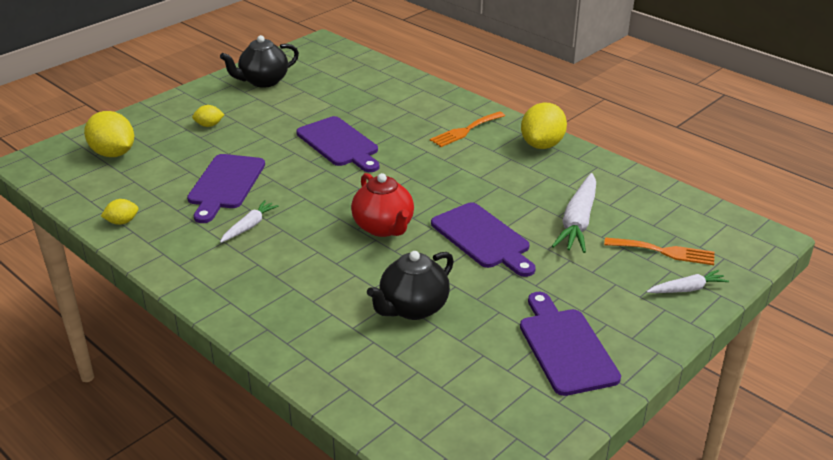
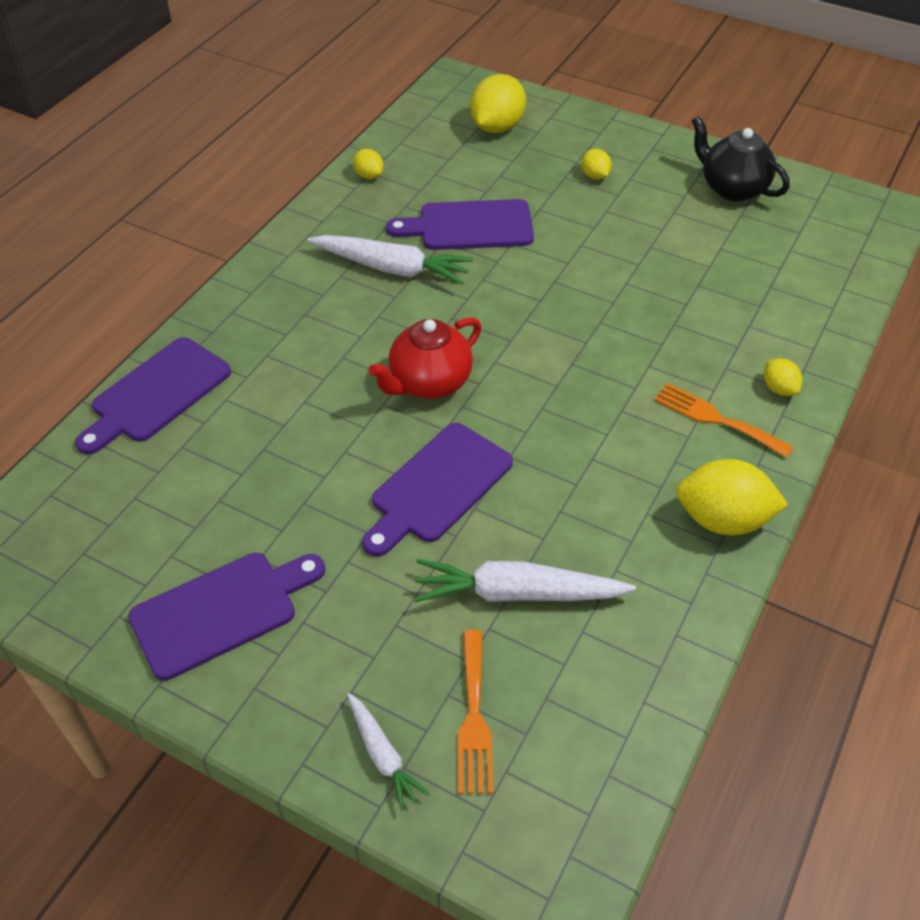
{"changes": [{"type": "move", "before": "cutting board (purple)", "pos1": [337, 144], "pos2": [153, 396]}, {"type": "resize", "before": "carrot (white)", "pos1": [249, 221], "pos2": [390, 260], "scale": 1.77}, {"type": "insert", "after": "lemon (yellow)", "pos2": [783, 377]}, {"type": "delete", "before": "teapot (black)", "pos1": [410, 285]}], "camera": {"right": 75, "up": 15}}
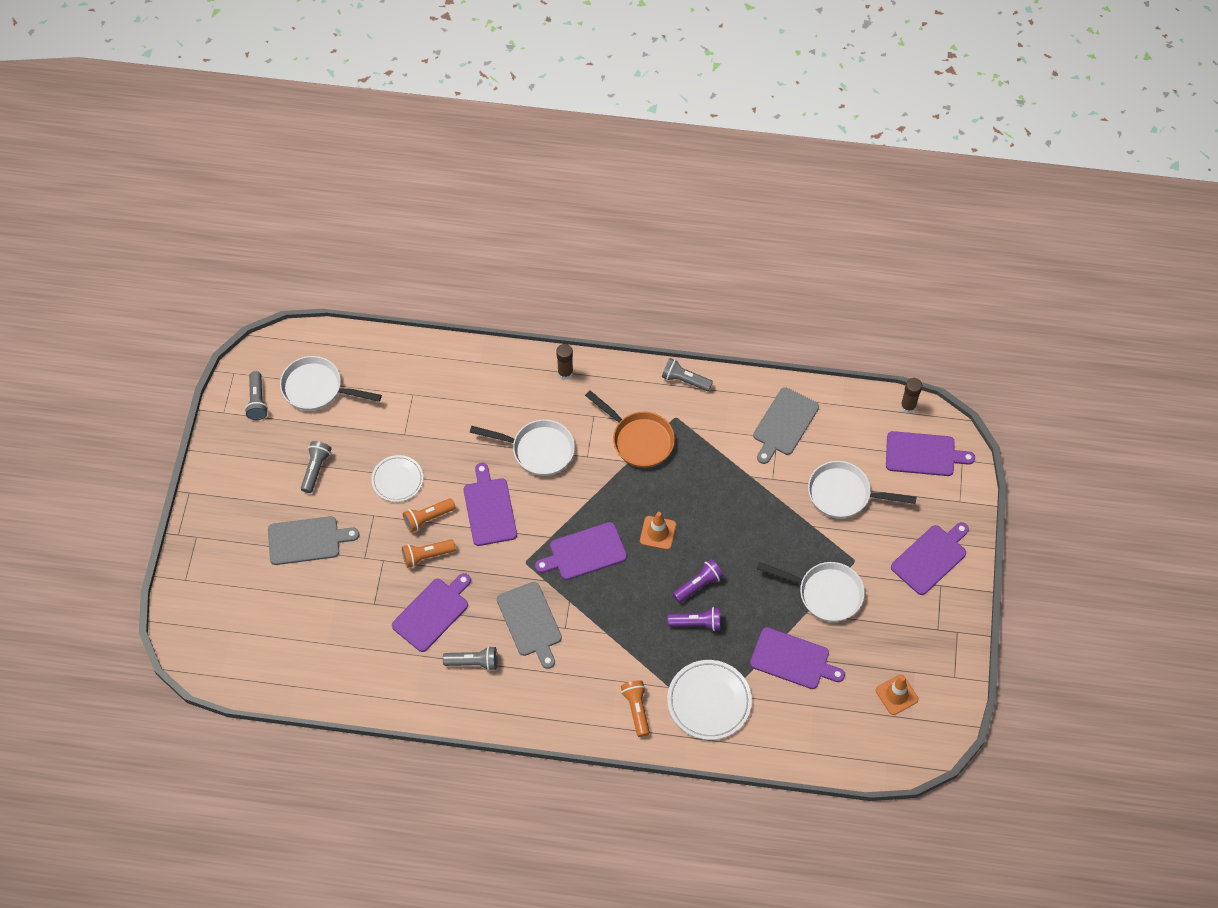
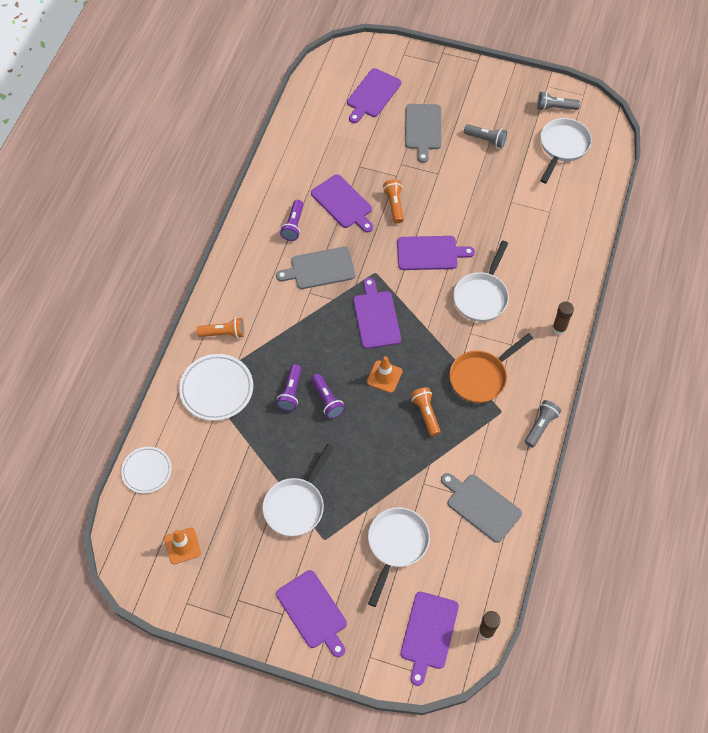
{"changes": [{"type": "move", "before": "plate (white)", "pos1": [397, 478], "pos2": [146, 470]}, {"type": "recolor", "before": "flashlight (grey)", "after": "flashlight (purple)", "pos1": [470, 658], "pos2": [292, 220]}, {"type": "move", "before": "cutting board (purple)", "pos1": [797, 658], "pos2": [374, 95]}, {"type": "move", "before": "flashlight (orange)", "pos1": [429, 515], "pos2": [425, 412]}], "camera": {"right": 100, "up": 0}}
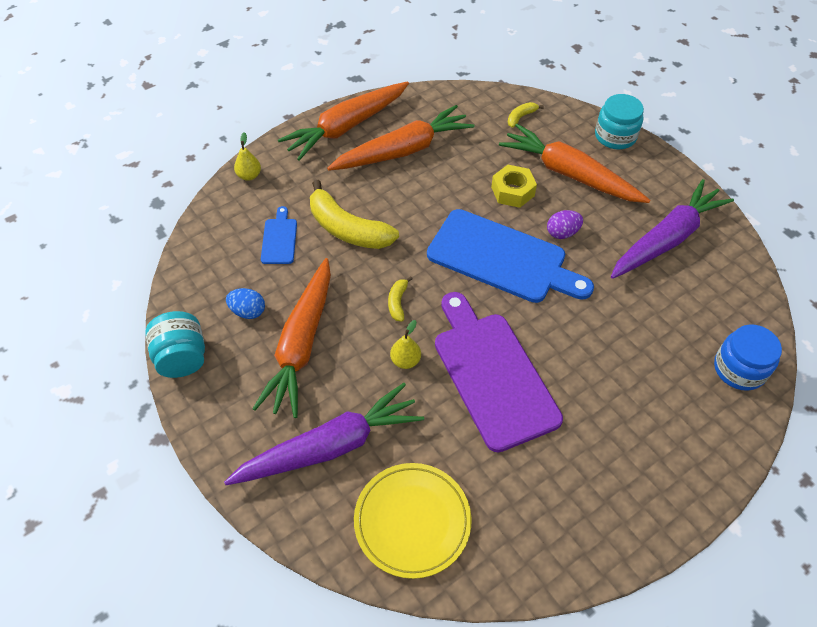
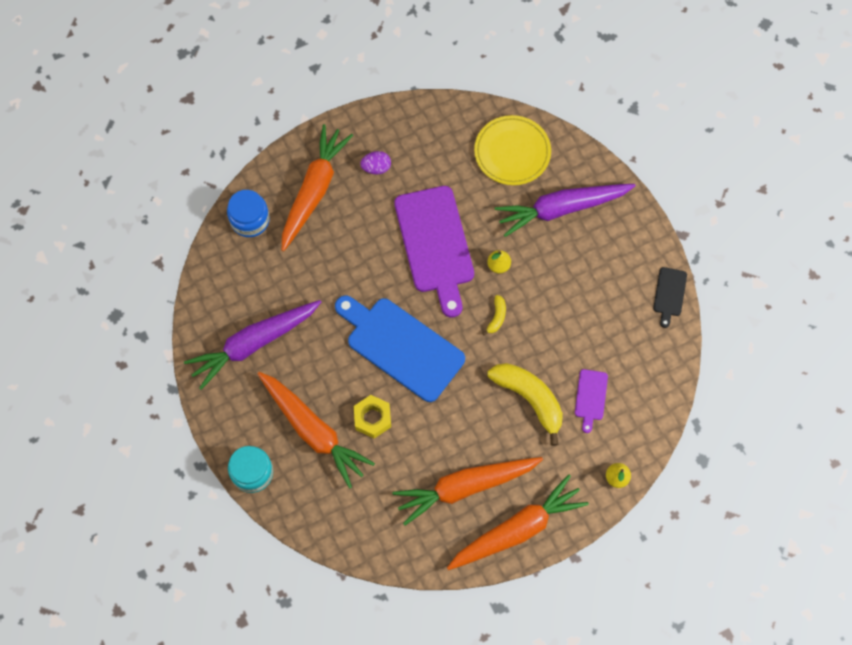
{"changes": [{"type": "move", "before": "carrot (orange)", "pos1": [291, 338], "pos2": [317, 187]}, {"type": "move", "before": "egg (purple)", "pos1": [565, 224], "pos2": [375, 162]}, {"type": "recolor", "before": "cutting board (blue)", "after": "cutting board (purple)", "pos1": [279, 235], "pos2": [591, 401]}, {"type": "replace", "before": "jar (turquoise)", "after": "cutting board (black)", "pos1": [175, 344], "pos2": [670, 297]}, {"type": "delete", "before": "egg (blue)", "pos1": [245, 303]}, {"type": "delete", "before": "banana (yellow)", "pos1": [526, 115]}], "camera": {"right": -170, "up": 15}}
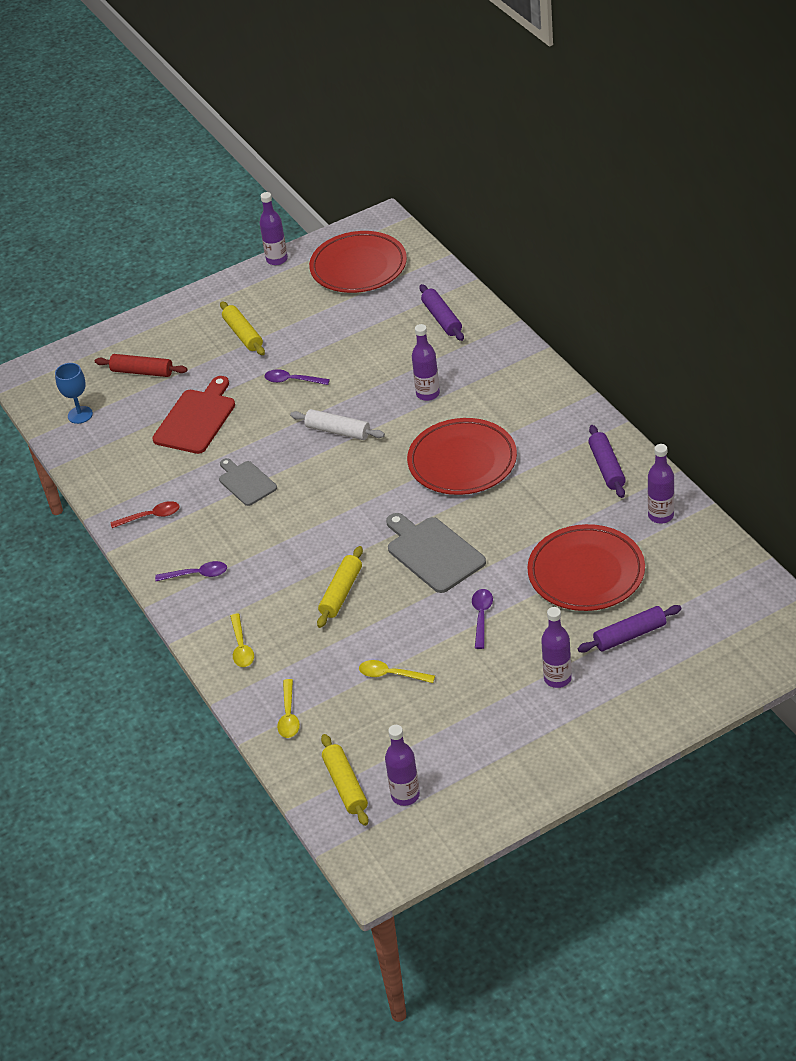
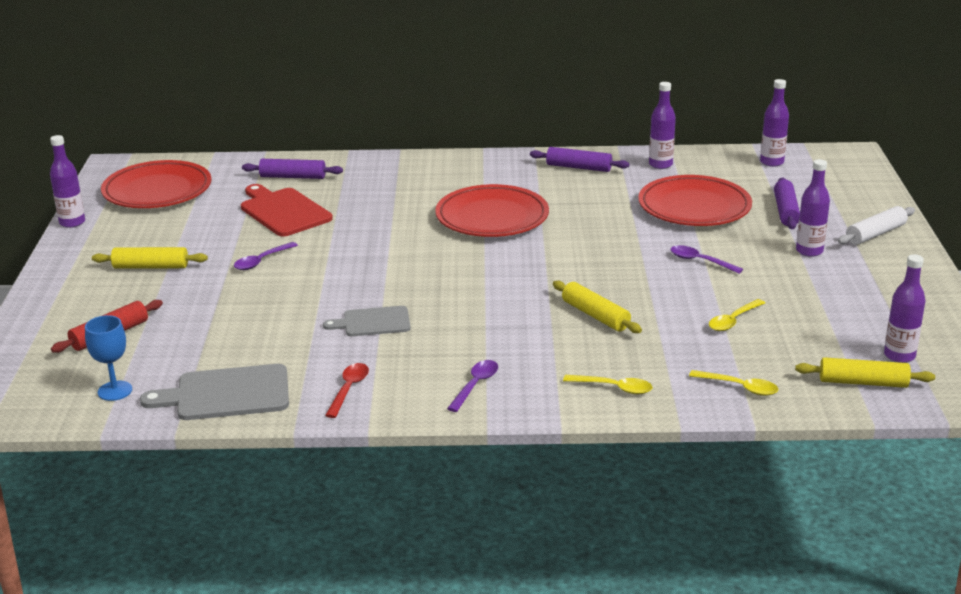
{"changes": [{"type": "move", "before": "cutting board (grey)", "pos1": [436, 553], "pos2": [214, 392]}, {"type": "move", "before": "cutting board (red)", "pos1": [193, 415], "pos2": [287, 210]}, {"type": "move", "before": "bottle (purple)", "pos1": [426, 362], "pos2": [774, 123]}, {"type": "move", "before": "rolling pin (white)", "pos1": [337, 424], "pos2": [876, 225]}], "camera": {"right": -65, "up": -15}}
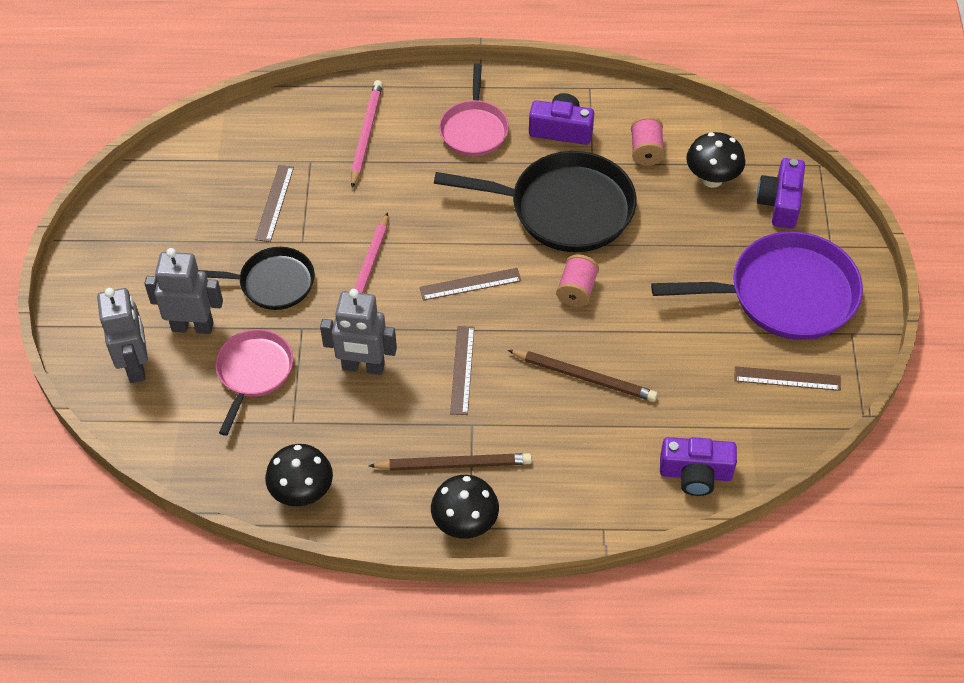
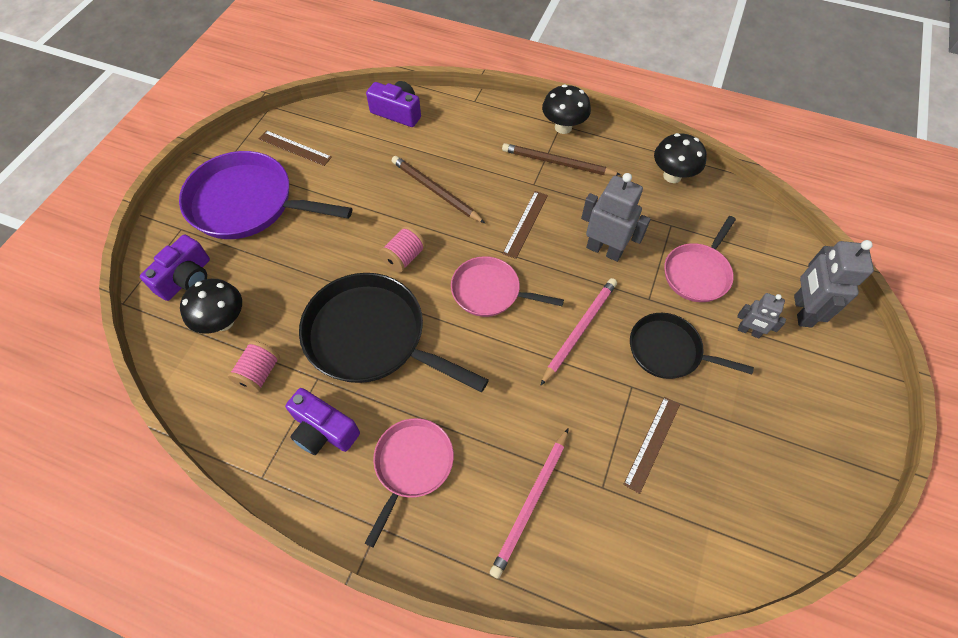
{"changes": [{"type": "replace", "before": "ruler (brown)", "after": "pan (pink)", "pos1": [470, 284], "pos2": [507, 286]}, {"type": "resize", "before": "robot (grey)", "pos1": [183, 291], "pos2": [761, 315], "scale": 0.59}], "camera": {"right": -160, "up": 5}}
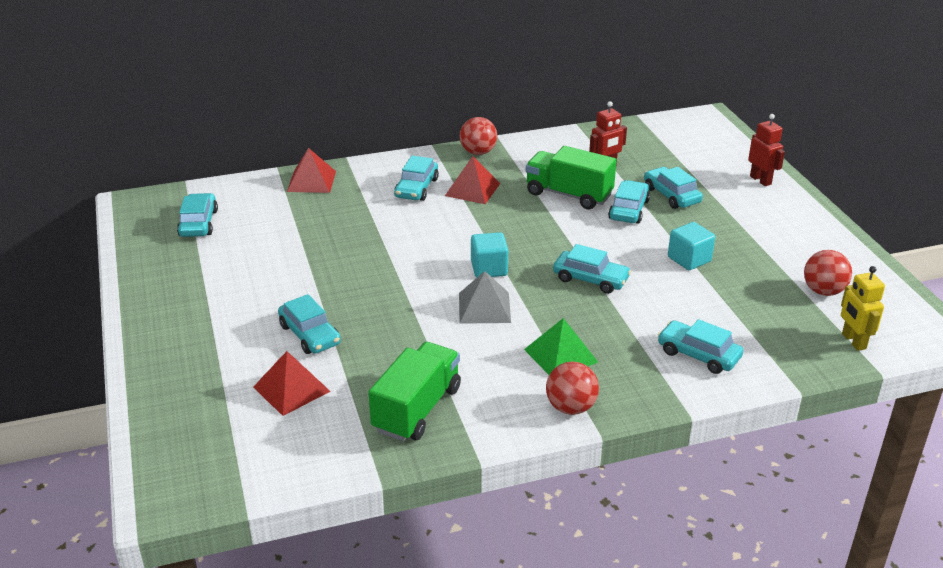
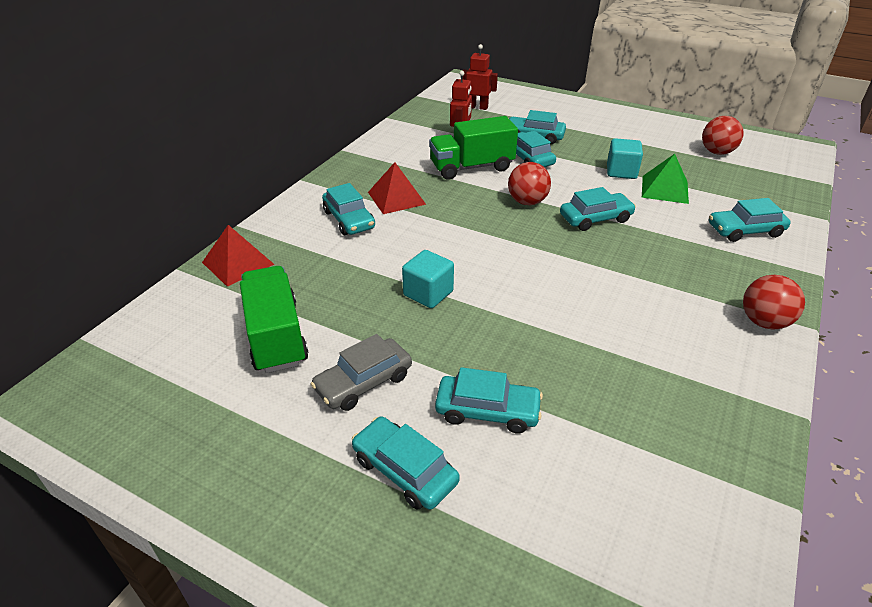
{"changes": [{"type": "move", "before": "truck (green)", "pos1": [414, 391], "pos2": [274, 319]}, {"type": "insert", "after": "car (grey)", "pos2": [361, 372]}, {"type": "move", "before": "car (turquoise)", "pos1": [197, 215], "pos2": [406, 463]}, {"type": "move", "before": "cube (turquoise)", "pos1": [489, 255], "pos2": [428, 279]}, {"type": "move", "before": "robot (red)", "pos1": [766, 150], "pos2": [480, 77]}, {"type": "move", "before": "ball (red)", "pos1": [478, 136], "pos2": [529, 183]}, {"type": "move", "before": "pyramid (green)", "pos1": [561, 346], "pos2": [665, 179]}, {"type": "delete", "before": "pyramid (red)", "pos1": [292, 383]}, {"type": "delete", "before": "pyramid (grey)", "pos1": [485, 297]}, {"type": "delete", "before": "robot (yellow)", "pos1": [863, 308]}], "camera": {"right": -45, "up": 5}}
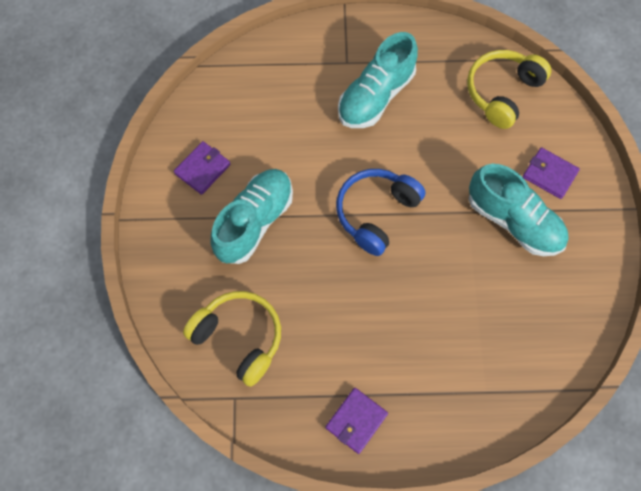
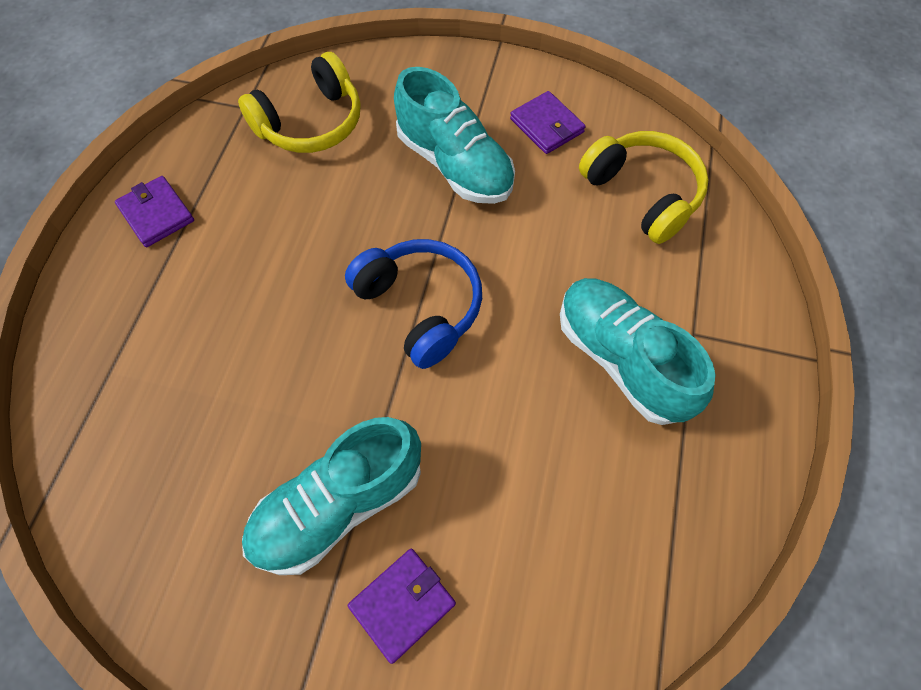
{"changes": [{"type": "move", "before": "headphones (yellow)", "pos1": [509, 89], "pos2": [644, 187]}], "camera": {"right": 105, "up": -5}}
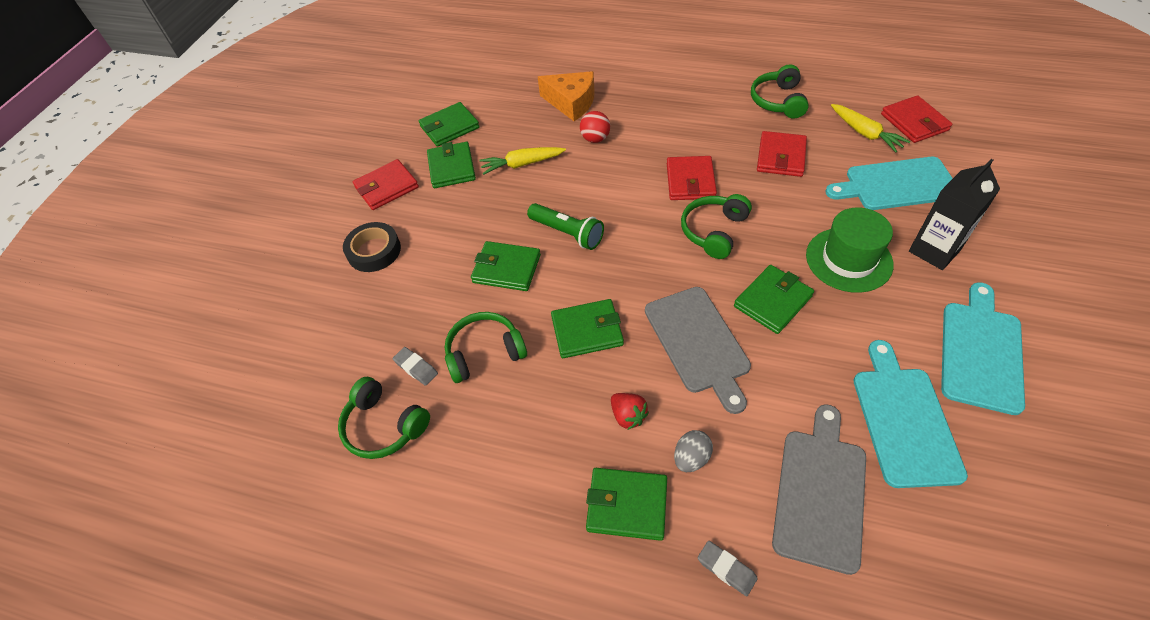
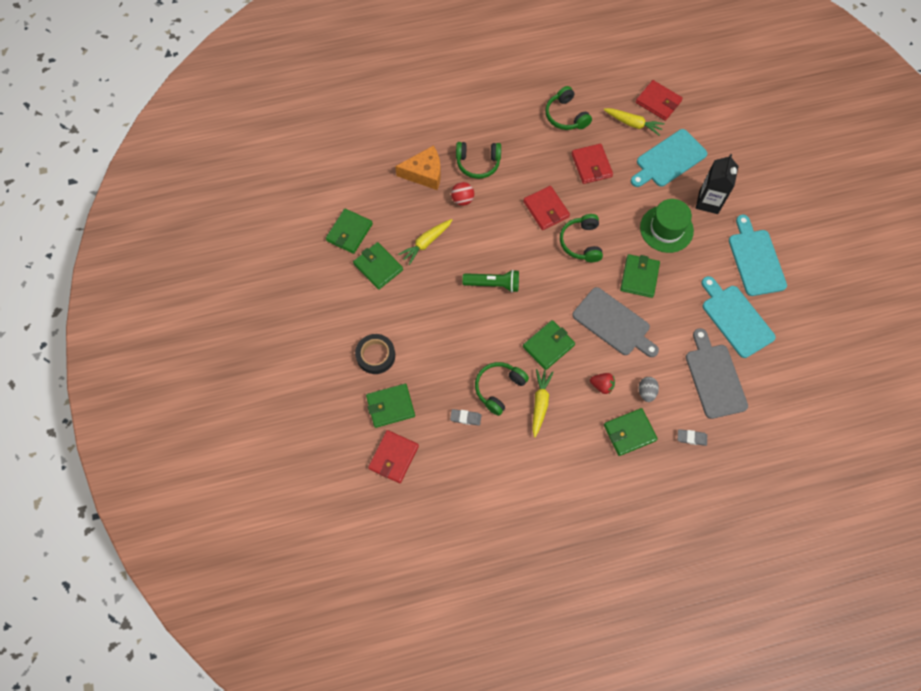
{"changes": [{"type": "move", "before": "wallet (green)", "pos1": [506, 266], "pos2": [390, 406]}, {"type": "move", "before": "wallet (red)", "pos1": [386, 184], "pos2": [393, 456]}, {"type": "move", "before": "headphones (green)", "pos1": [384, 418], "pos2": [478, 160]}, {"type": "insert", "after": "carrot (yellow)", "pos2": [543, 403]}], "camera": {"right": -35, "up": 15}}
